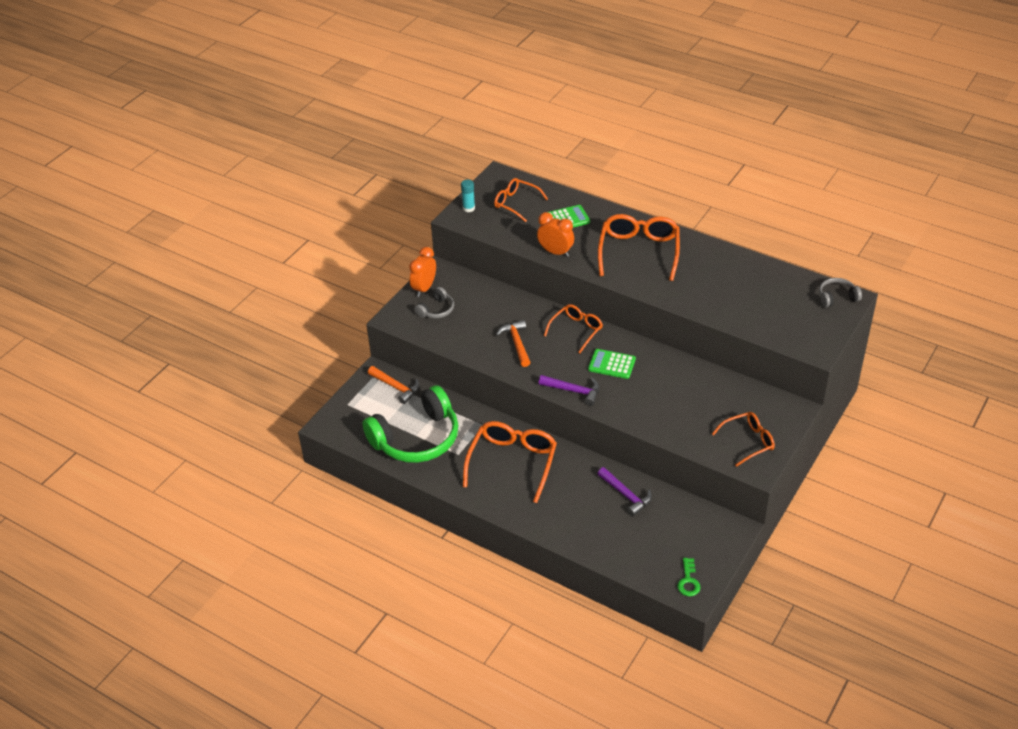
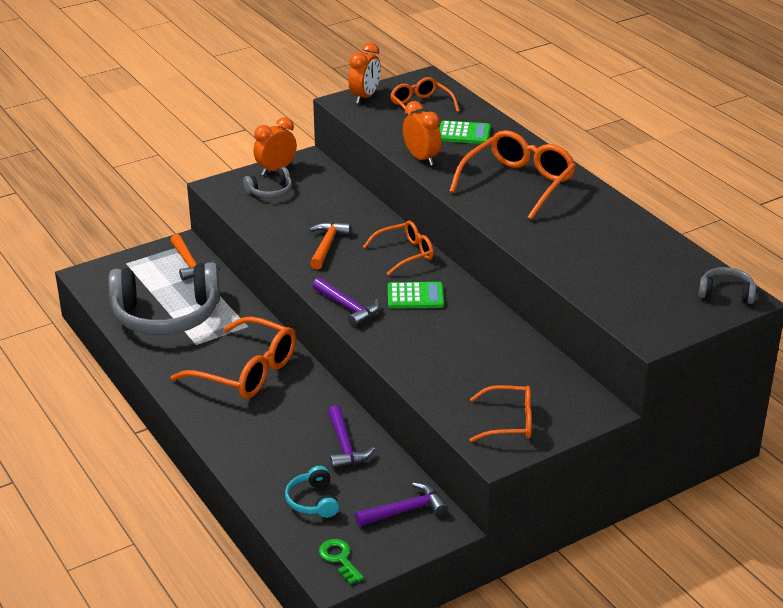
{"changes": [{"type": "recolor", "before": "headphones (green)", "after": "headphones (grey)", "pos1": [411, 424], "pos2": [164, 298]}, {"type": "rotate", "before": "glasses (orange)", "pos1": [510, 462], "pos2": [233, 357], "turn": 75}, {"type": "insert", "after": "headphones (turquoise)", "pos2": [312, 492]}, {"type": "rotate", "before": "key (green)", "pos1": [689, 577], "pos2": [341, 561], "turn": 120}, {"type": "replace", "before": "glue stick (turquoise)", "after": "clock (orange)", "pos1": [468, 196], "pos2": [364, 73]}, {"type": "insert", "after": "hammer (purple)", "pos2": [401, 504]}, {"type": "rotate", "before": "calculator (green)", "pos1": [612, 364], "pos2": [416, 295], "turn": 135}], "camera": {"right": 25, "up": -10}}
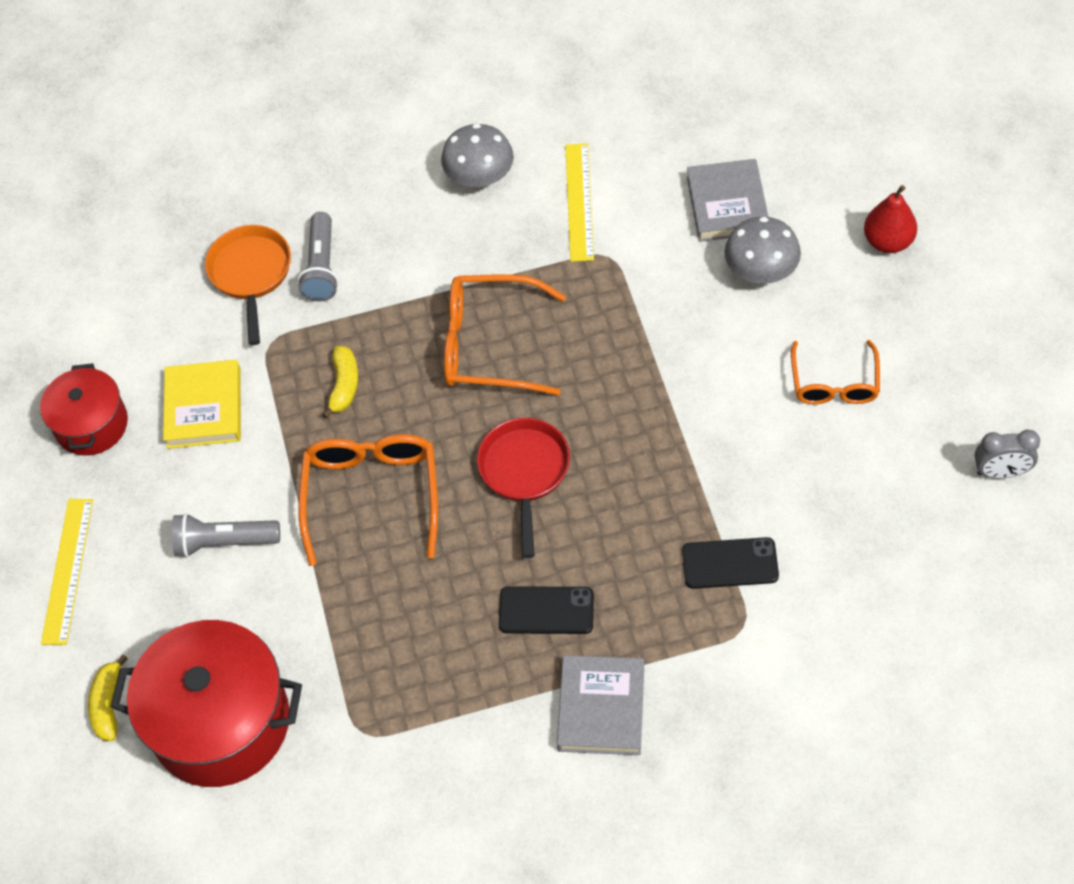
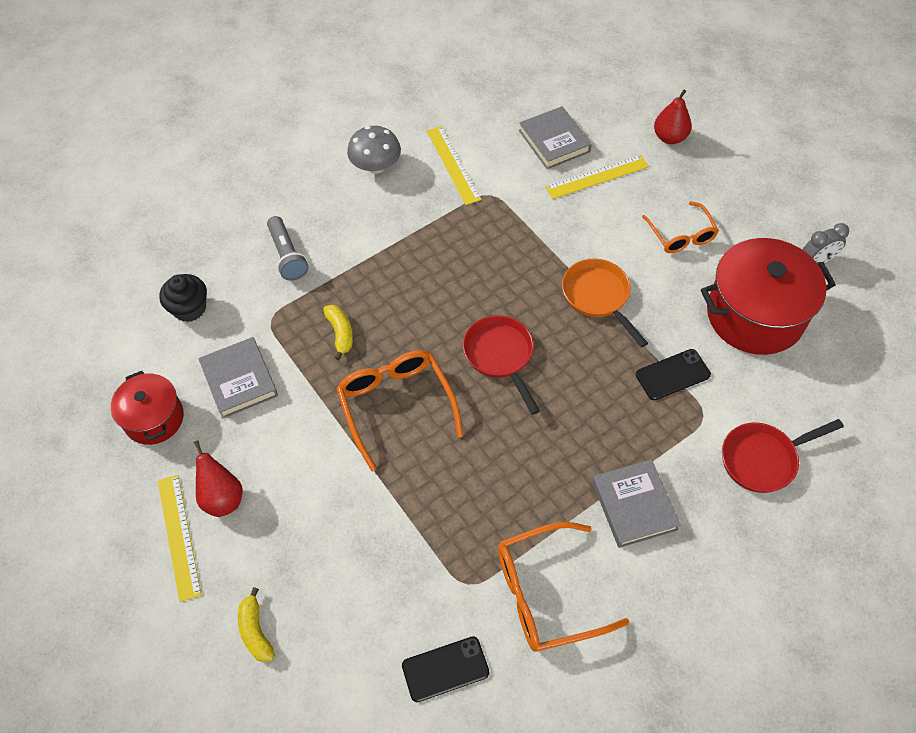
{"changes": [{"type": "insert", "after": "cupcake (black)", "pos2": [183, 298]}, {"type": "insert", "after": "pear (red)", "pos2": [218, 478]}, {"type": "recolor", "before": "book (yellow)", "after": "book (grey)", "pos1": [202, 404], "pos2": [238, 378]}, {"type": "move", "before": "phone (black)", "pos1": [546, 610], "pos2": [445, 669]}, {"type": "move", "before": "glasses (orange)", "pos1": [505, 335], "pos2": [563, 587]}, {"type": "replace", "before": "mushroom (grey)", "after": "ruler (yellow)", "pos1": [762, 250], "pos2": [597, 177]}, {"type": "move", "before": "pan (orange)", "pos1": [248, 285], "pos2": [605, 303]}, {"type": "move", "before": "pot (red)", "pos1": [206, 703], "pos2": [768, 296]}, {"type": "insert", "after": "pan (red)", "pos2": [783, 456]}, {"type": "delete", "before": "flashlight (grey)", "pos1": [226, 535]}], "camera": {"right": -25, "up": 0}}
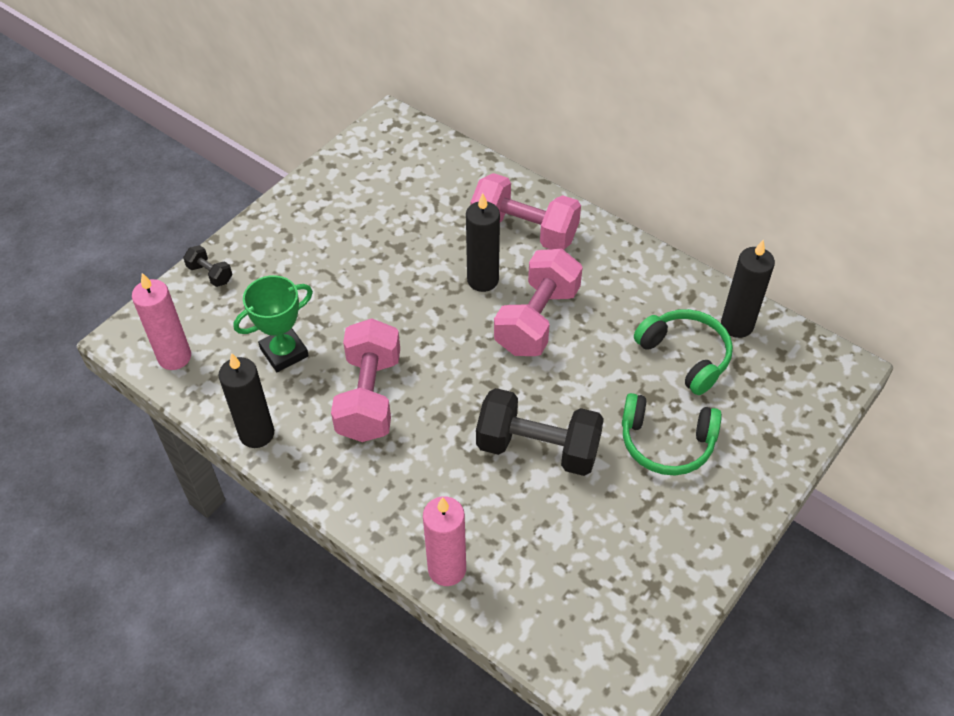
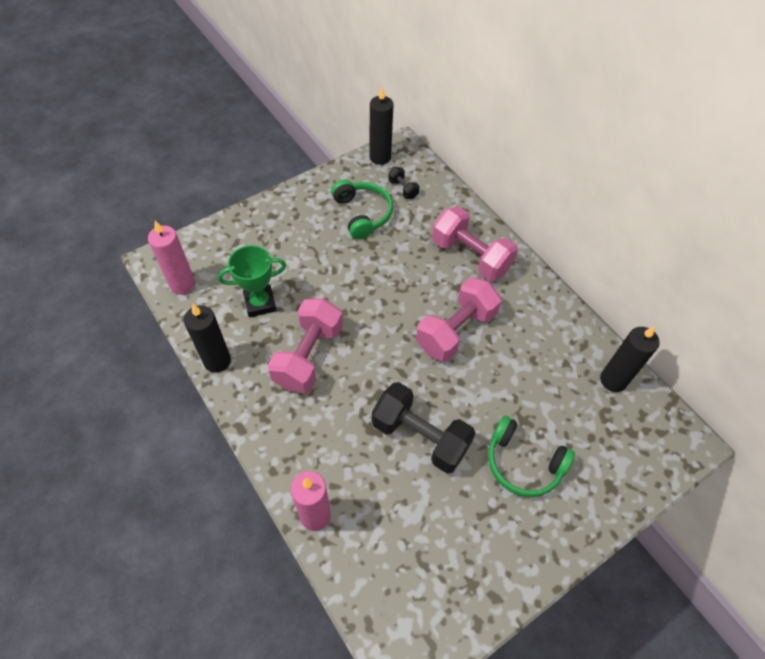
{"changes": [{"type": "move", "before": "headphones (green)", "pos1": [683, 352], "pos2": [362, 209]}, {"type": "move", "before": "candle (black)", "pos1": [483, 242], "pos2": [381, 126]}, {"type": "move", "before": "dumbbell (black)", "pos1": [207, 266], "pos2": [404, 183]}], "camera": {"right": 15, "up": 5}}
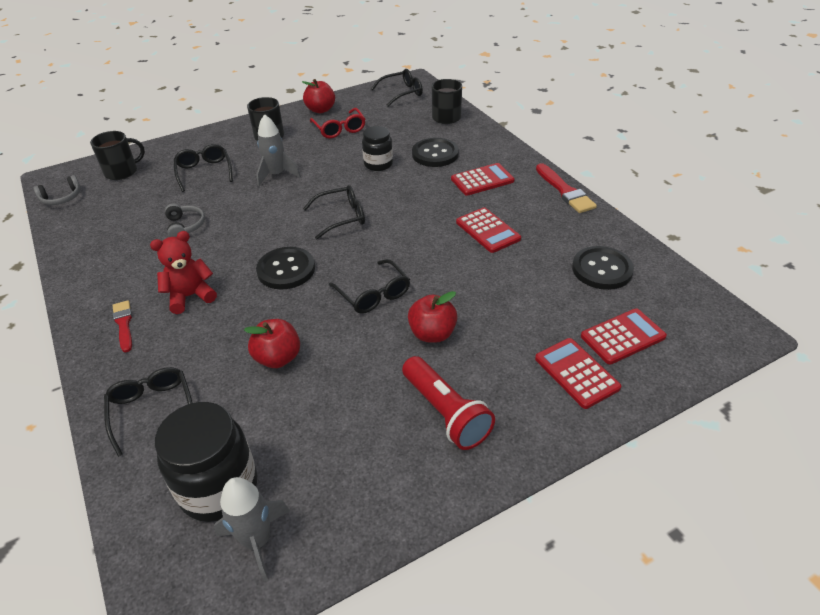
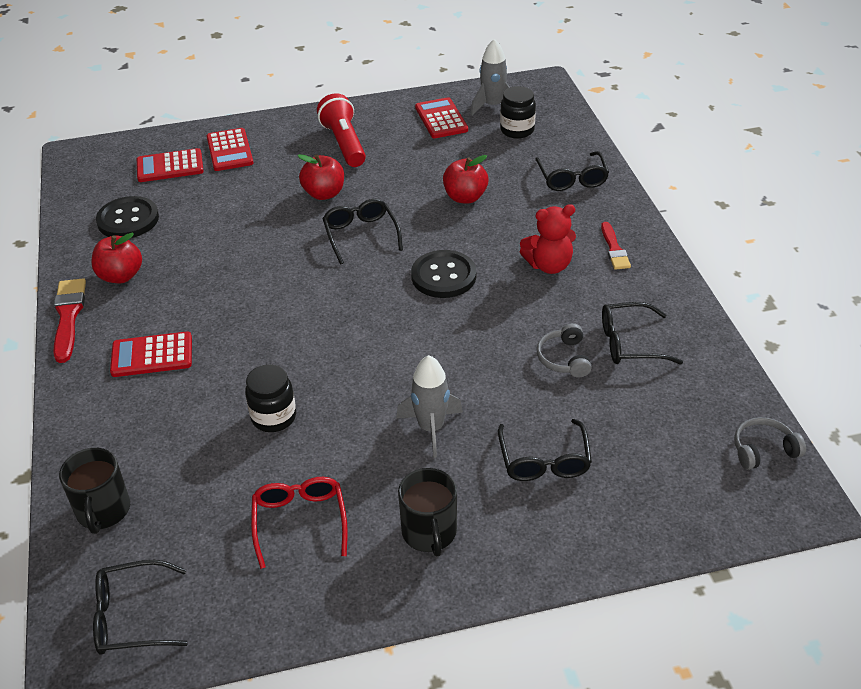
{"changes": [{"type": "move", "before": "apple (red)", "pos1": [318, 96], "pos2": [116, 258]}, {"type": "move", "before": "calculator (red)", "pos1": [488, 230], "pos2": [441, 117]}, {"type": "resize", "before": "jar (black)", "pos1": [206, 462], "pos2": [518, 112], "scale": 0.61}, {"type": "move", "before": "glasses (black)", "pos1": [334, 212], "pos2": [642, 333]}, {"type": "delete", "before": "mug (black)", "pos1": [117, 155]}, {"type": "delete", "before": "button (black)", "pos1": [435, 152]}], "camera": {"right": -165, "up": 0}}
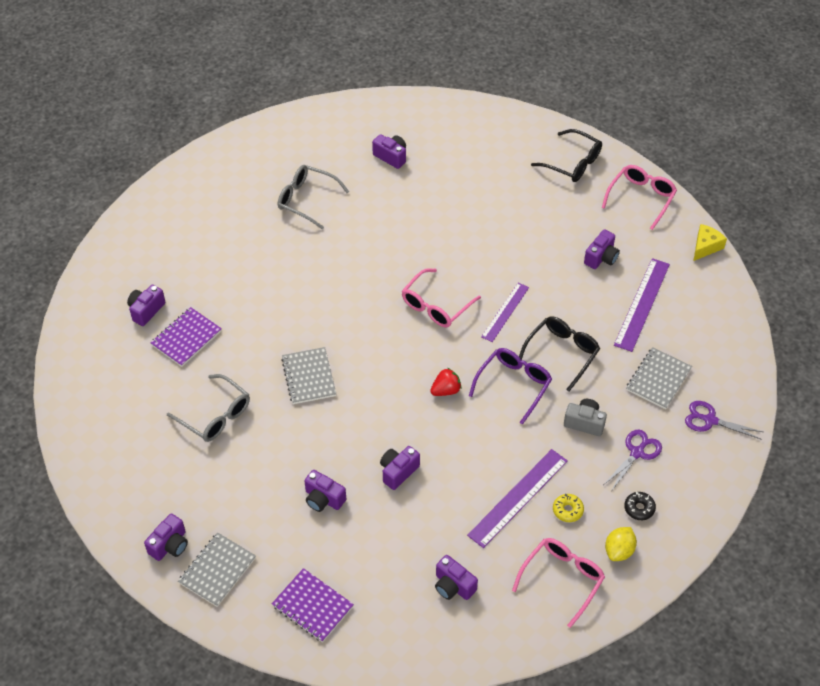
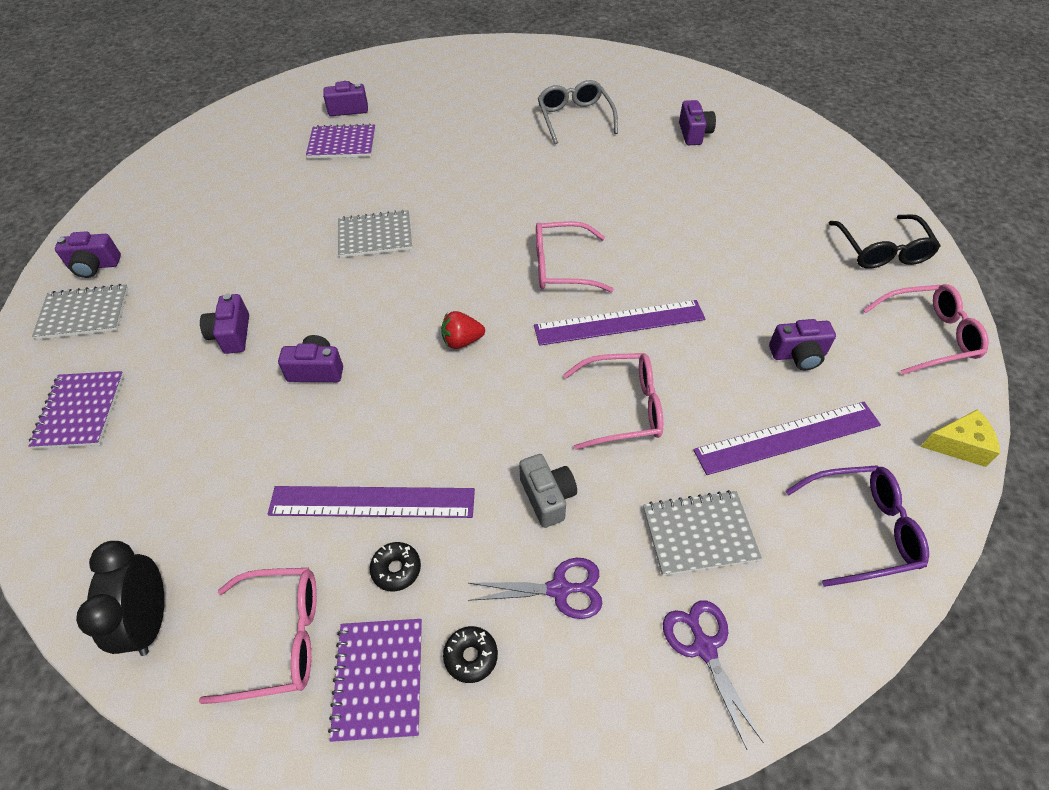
{"changes": [{"type": "insert", "after": "clock (black)", "pos2": [120, 598]}, {"type": "replace", "before": "lemon (yellow)", "after": "notebook (purple)", "pos1": [621, 544], "pos2": [375, 680]}, {"type": "rotate", "before": "notebook (grey)", "pos1": [308, 375], "pos2": [375, 234], "turn": 45}, {"type": "recolor", "before": "donut (yellow)", "after": "donut (black)", "pos1": [568, 508], "pos2": [395, 567]}, {"type": "rotate", "before": "strawberry (red)", "pos1": [445, 382], "pos2": [463, 330], "turn": 150}, {"type": "resize", "before": "ruler (purple)", "pos1": [505, 312], "pos2": [619, 323], "scale": 1.53}, {"type": "recolor", "before": "glasses (black)", "after": "glasses (pink)", "pos1": [559, 354], "pos2": [613, 401]}, {"type": "move", "before": "glasses (purple)", "pos1": [510, 386], "pos2": [857, 526]}, {"type": "delete", "before": "glasses (grey)", "pos1": [208, 408]}, {"type": "delete", "before": "camera (purple)", "pos1": [456, 577]}], "camera": {"right": 50, "up": 0}}
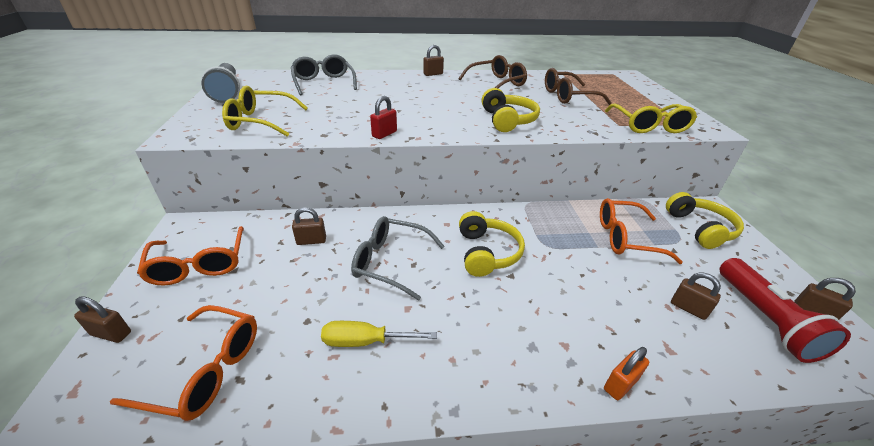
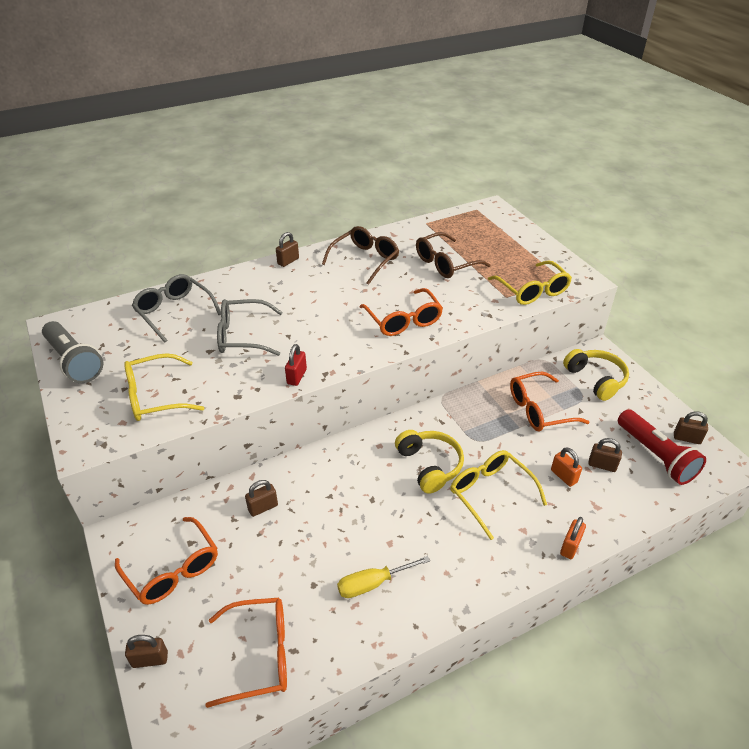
{"changes": [{"type": "move", "before": "glasses (grey)", "pos1": [398, 258], "pos2": [250, 327]}, {"type": "replace", "before": "headphones (yellow)", "after": "glasses (orange)", "pos1": [511, 110], "pos2": [401, 312]}, {"type": "insert", "after": "glasses (yellow)", "pos2": [498, 495]}, {"type": "insert", "after": "padlock (orange)", "pos2": [566, 467]}], "camera": {"right": -20, "up": 5}}
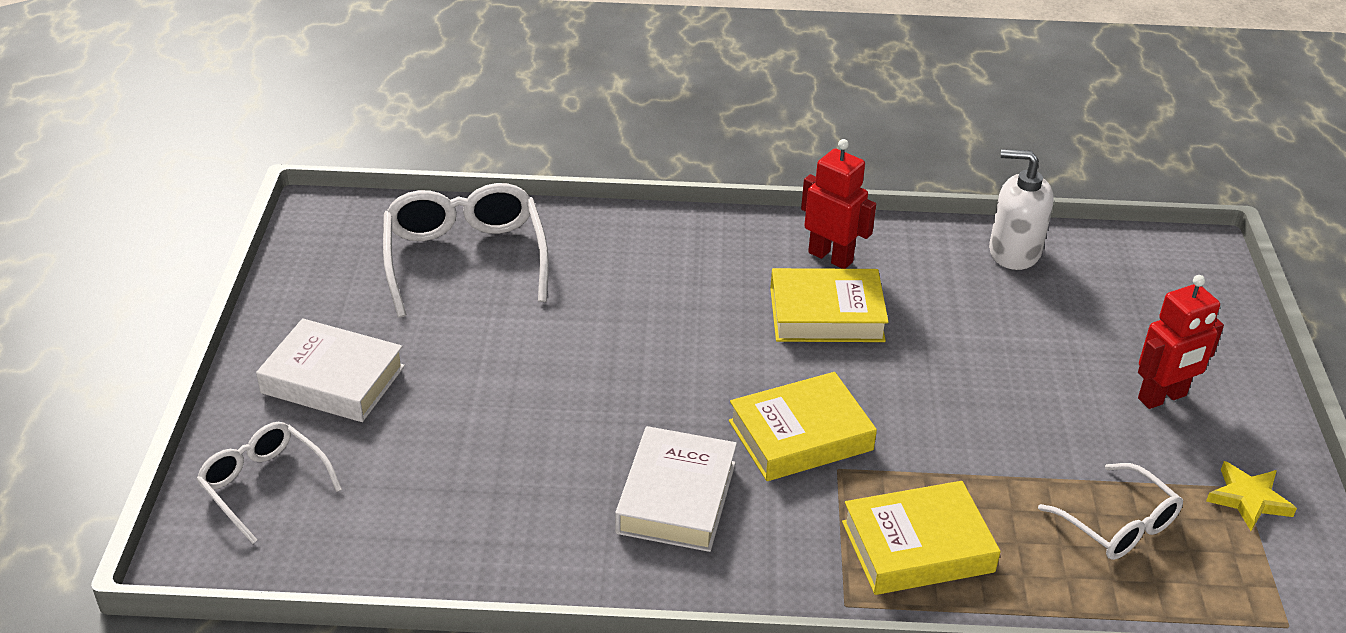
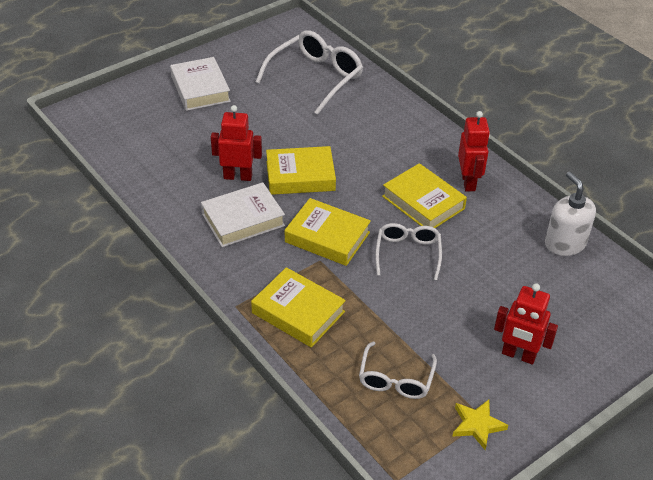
{"changes": [{"type": "insert", "after": "robot (red)", "pos2": [236, 143]}, {"type": "insert", "after": "book (yellow)", "pos2": [301, 170]}, {"type": "move", "before": "glasses (white)", "pos1": [269, 483], "pos2": [408, 251]}], "camera": {"right": 50, "up": 5}}
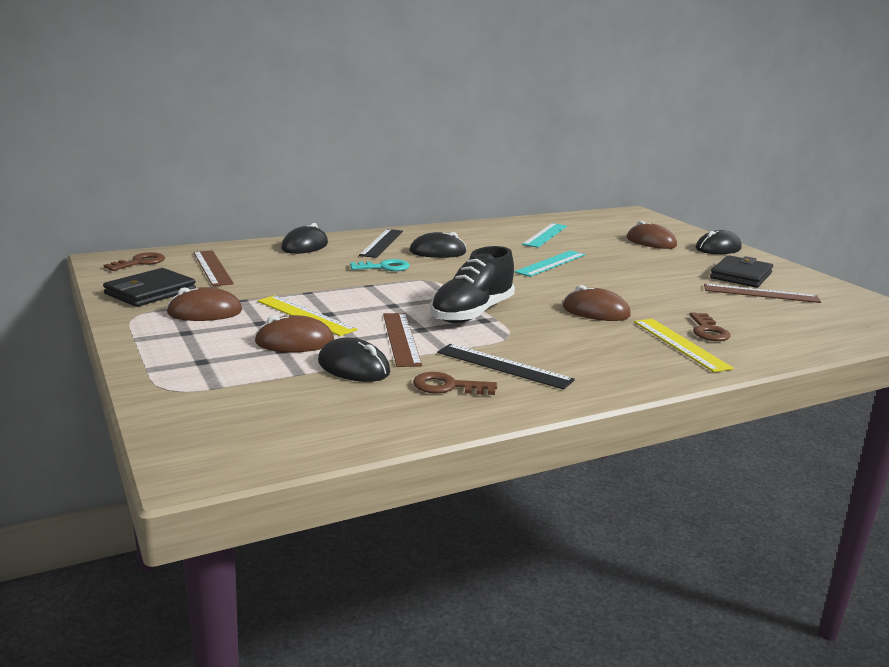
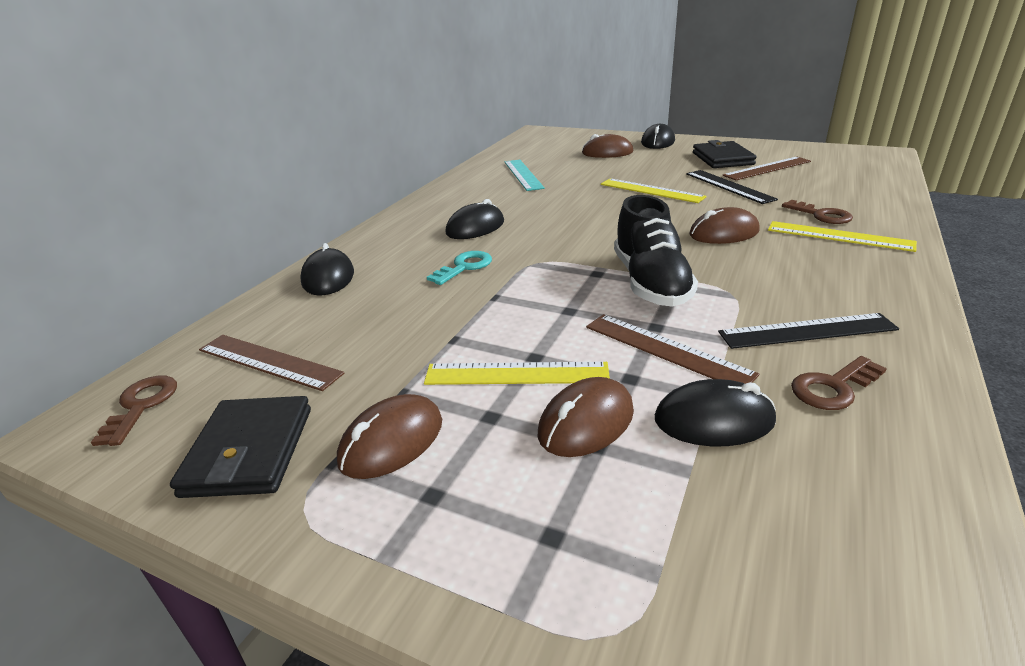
{"changes": [{"type": "insert", "after": "ruler (yellow)", "pos2": [654, 190]}, {"type": "move", "before": "ruler (black)", "pos1": [381, 243], "pos2": [732, 187]}, {"type": "delete", "before": "ruler (turquoise)", "pos1": [549, 263]}], "camera": {"right": -35, "up": 10}}
